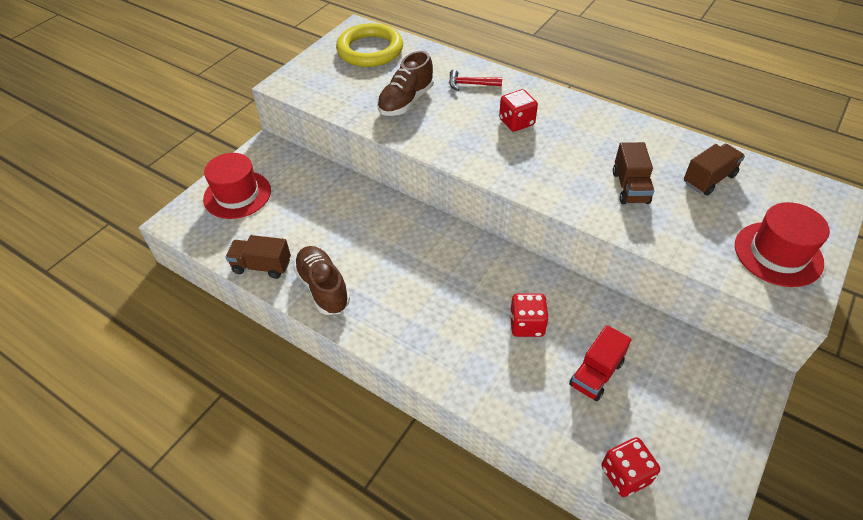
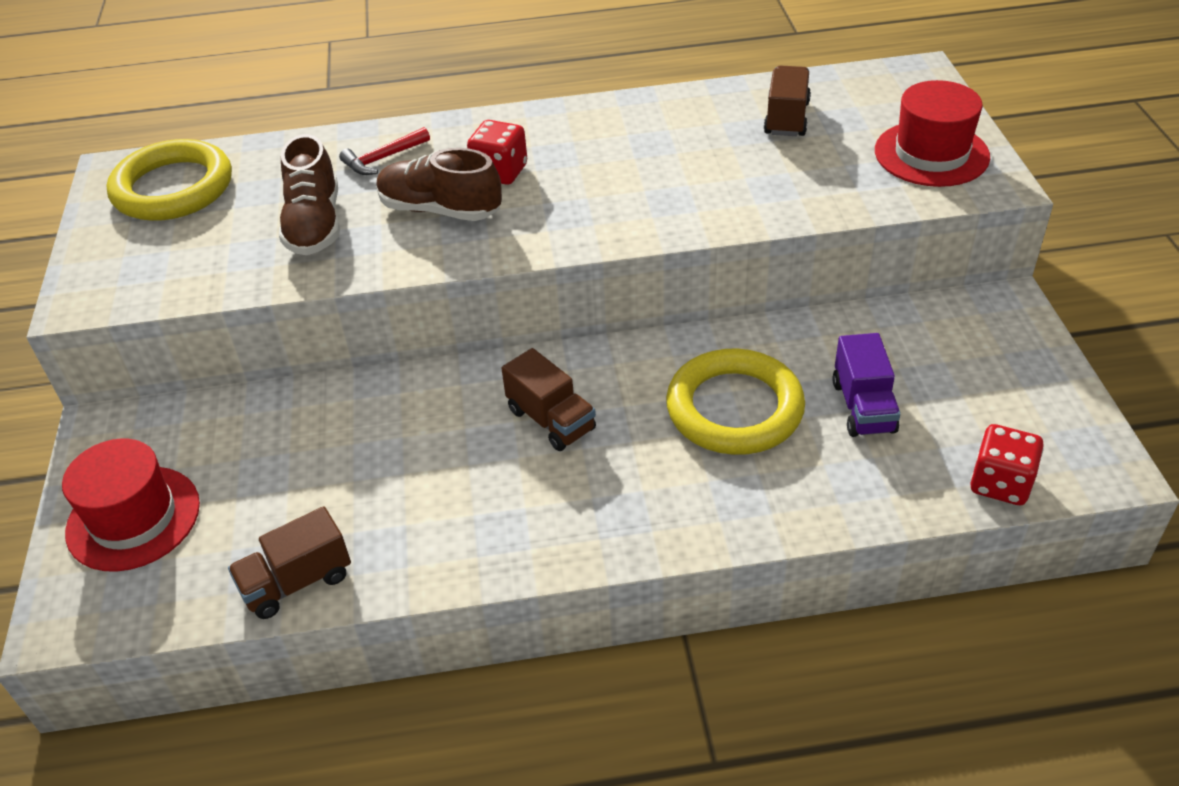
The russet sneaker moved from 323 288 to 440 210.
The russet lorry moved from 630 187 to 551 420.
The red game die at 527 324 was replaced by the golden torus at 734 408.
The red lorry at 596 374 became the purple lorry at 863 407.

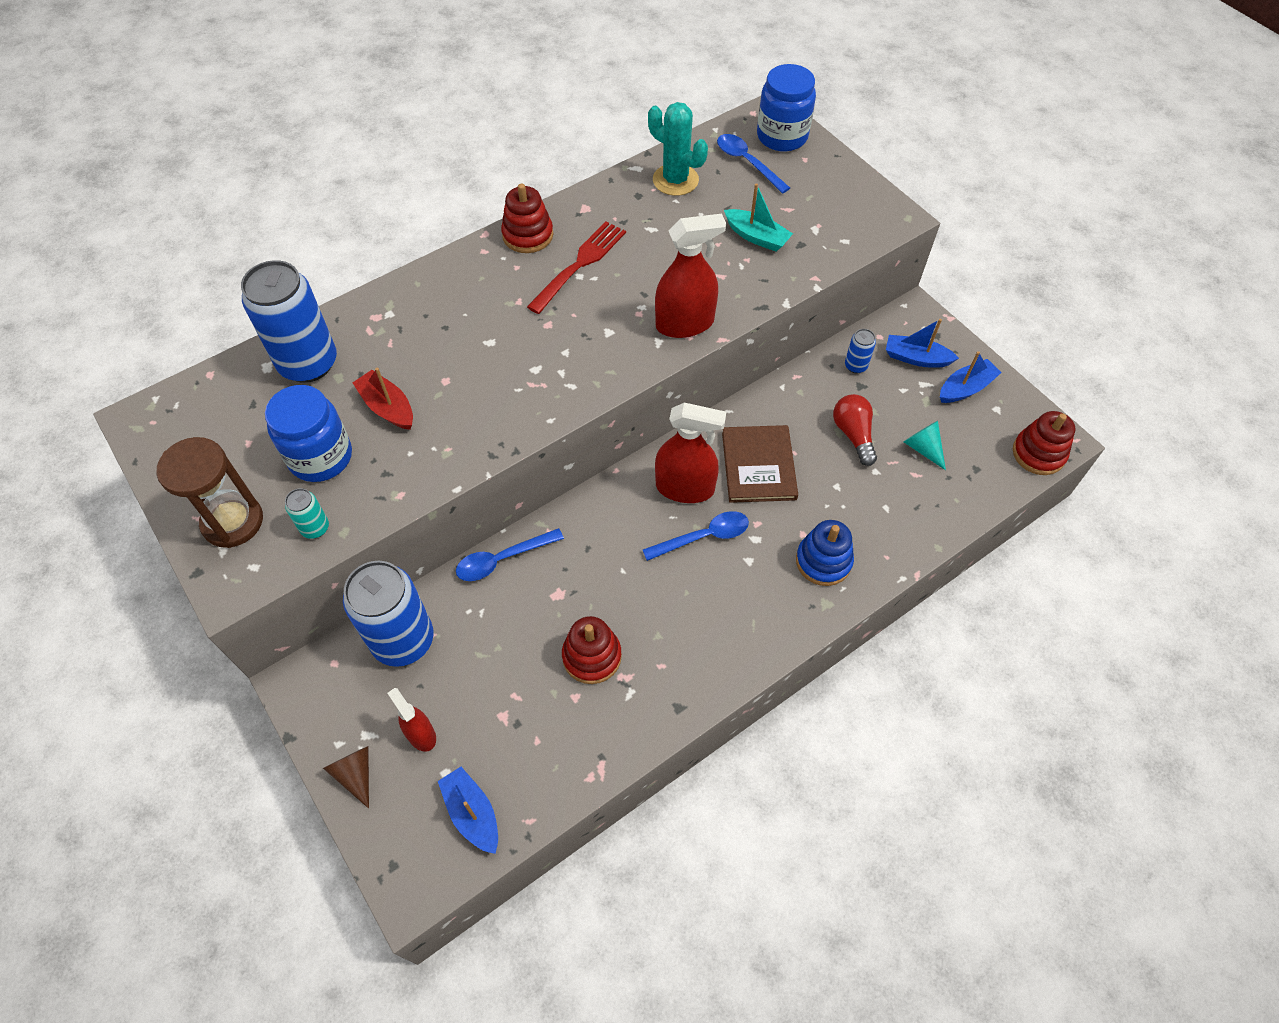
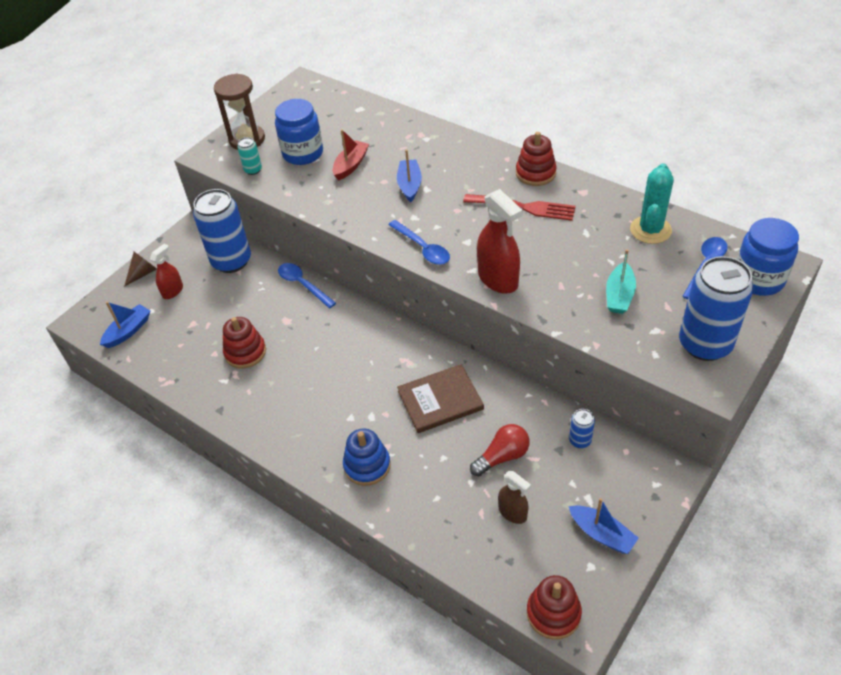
The blue spoon moved from 703 537 to 422 248.
The blue toy boat moved from 916 358 to 409 185.
The aqua cone shape at 923 448 was replaced by the russet spray cleaner at 512 513.
The blue can moved from 308 363 to 705 344.
The red spray cleaner at 685 488 disappeared.

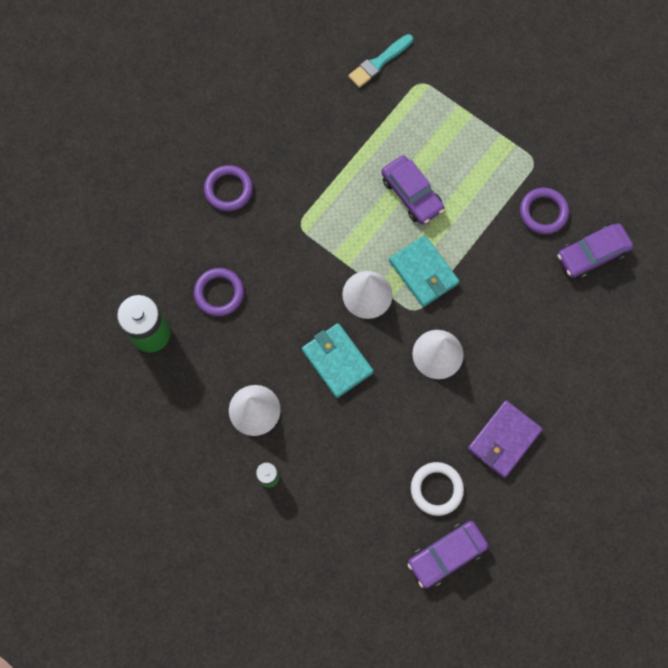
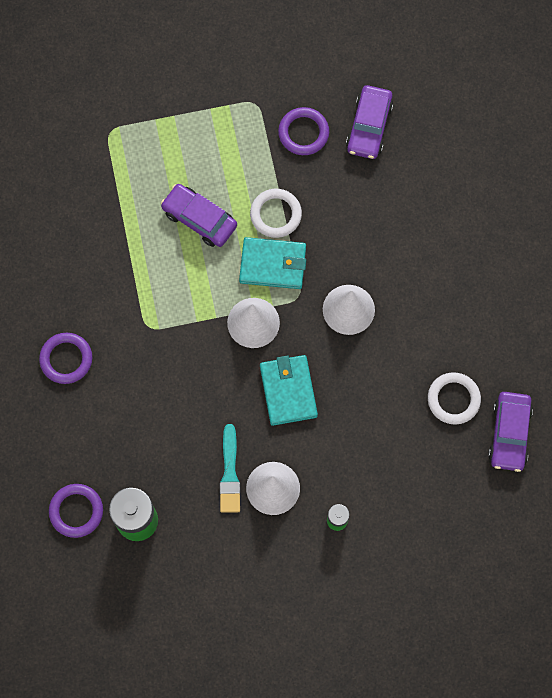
The purple torus moved from 219 293 to 76 511.
The purple toy car at 411 194 turned 150 degrees counterclockwise.
The aqua brush moved from 379 62 to 230 473.
The white torus at 275 214 appeared.
The aqua billfold at 337 361 turned 75 degrees clockwise.
The purple billfold at 504 439 disappeared.

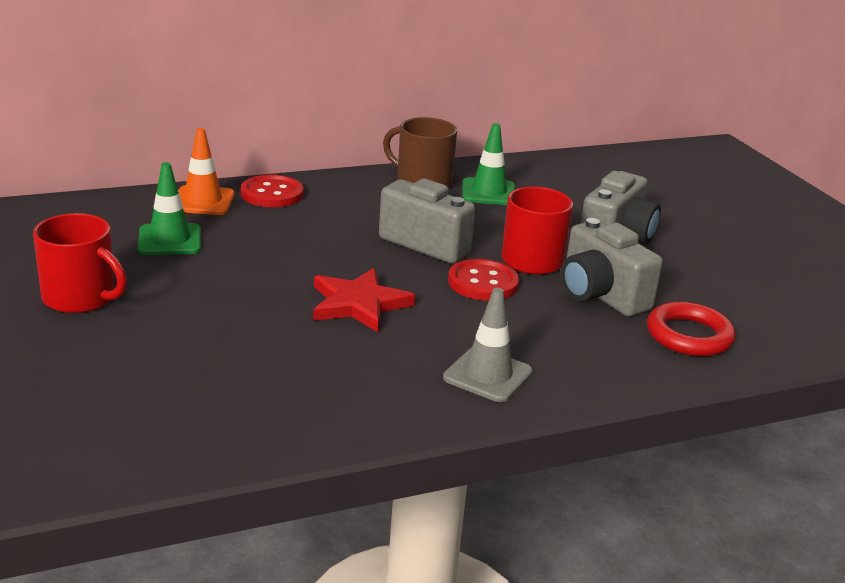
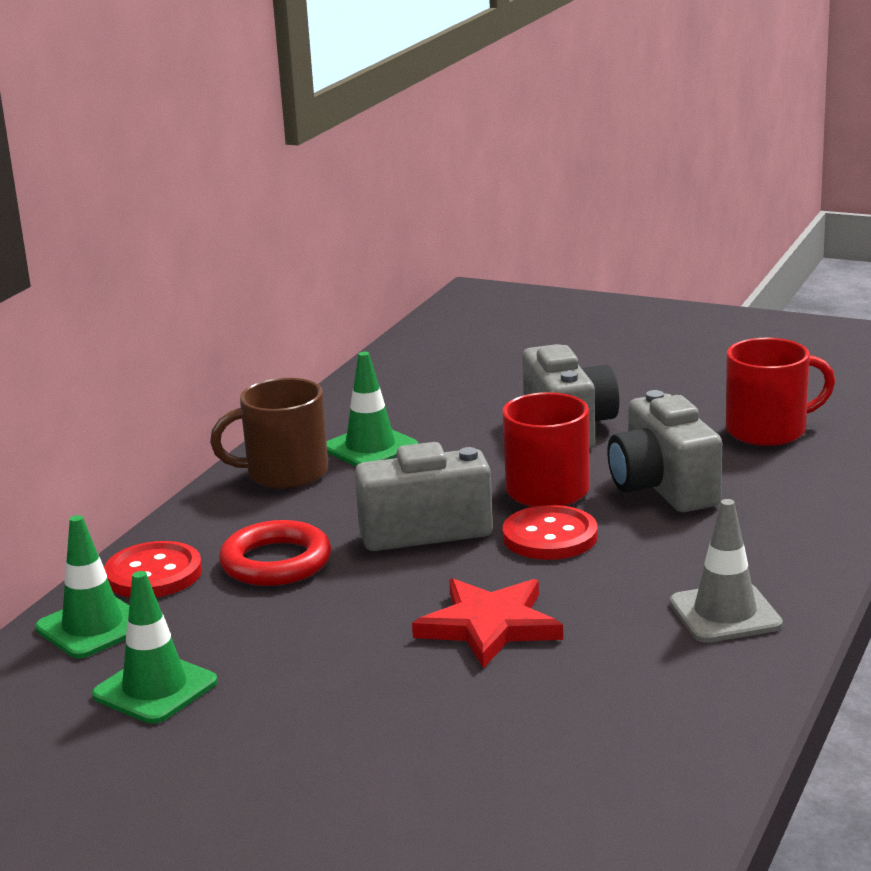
The bright orange road cone at 203 201 became the emerald road cone at 93 627.
The red torus moved from 689 336 to 276 562.
The grey photo camera at 600 295 turned 60 degrees clockwise.
The red mug moved from 81 298 to 769 430.

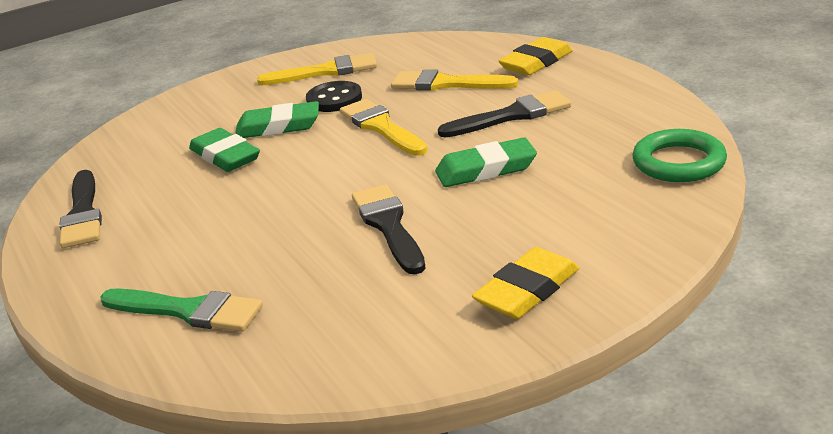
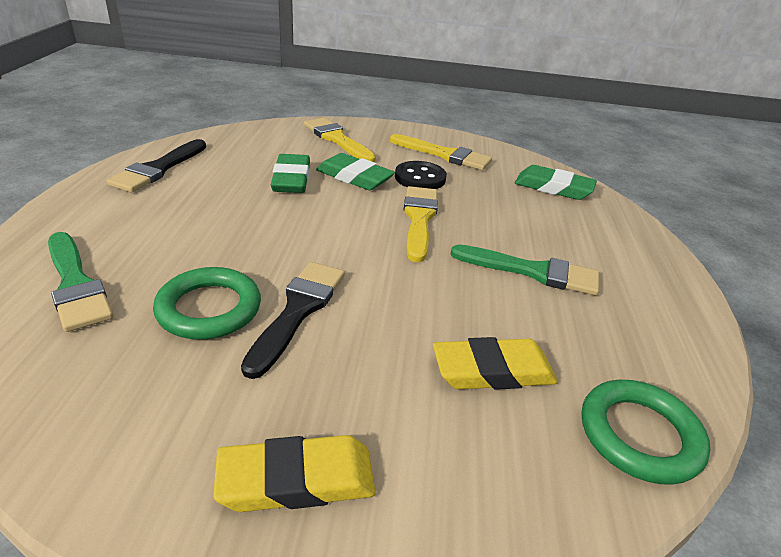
The emerald torus at 209 309 appeared.
The golden brush moved from 446 84 to 337 139.
The golden eraser moved from 536 62 to 492 371.
The ebony brush at 512 116 became the emerald brush at 533 272.
The emerald eraser moved from 486 169 to 553 188.

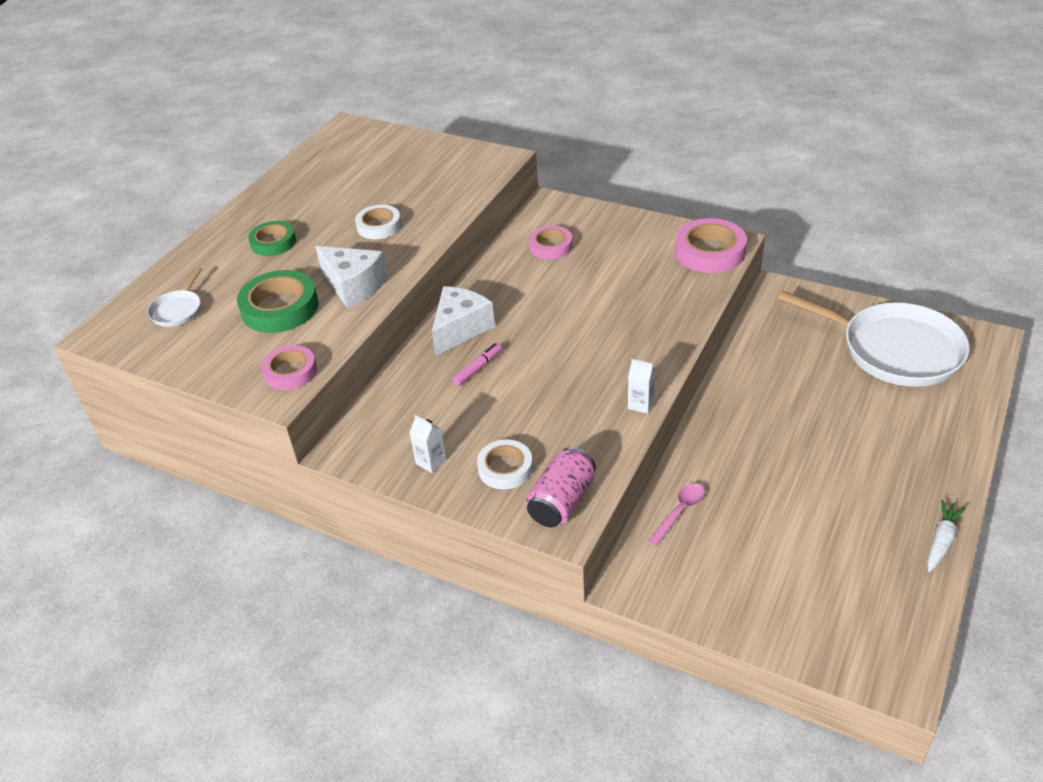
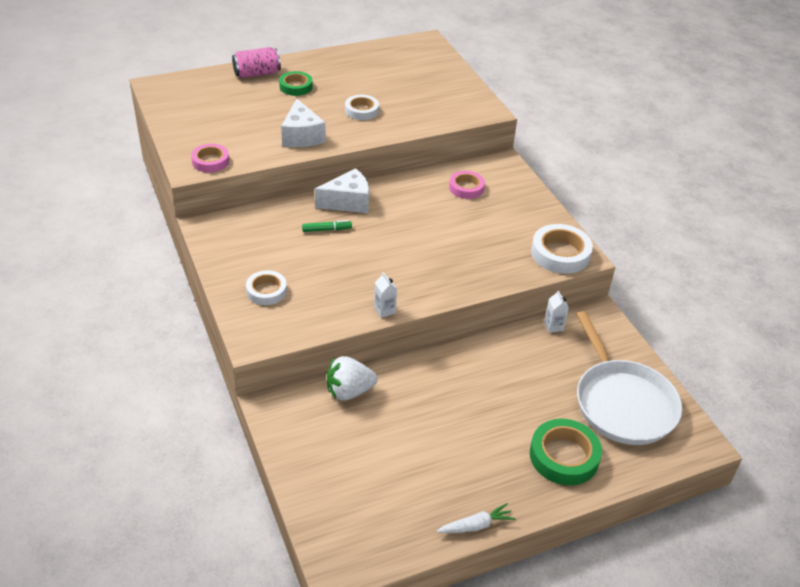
The pink can moved from 562 501 to 257 73.
The pink marker pen at 478 368 became the emerald marker pen at 327 229.
The pink spoon at 679 512 was replaced by the white strawberry at 349 391.
The emerald roll of tape moved from 280 308 to 564 456.
The pink roll of tape at 710 252 became the white roll of tape at 560 253.
The white carton moved from 431 462 to 553 326.
The white pan at 178 310 disappeared.

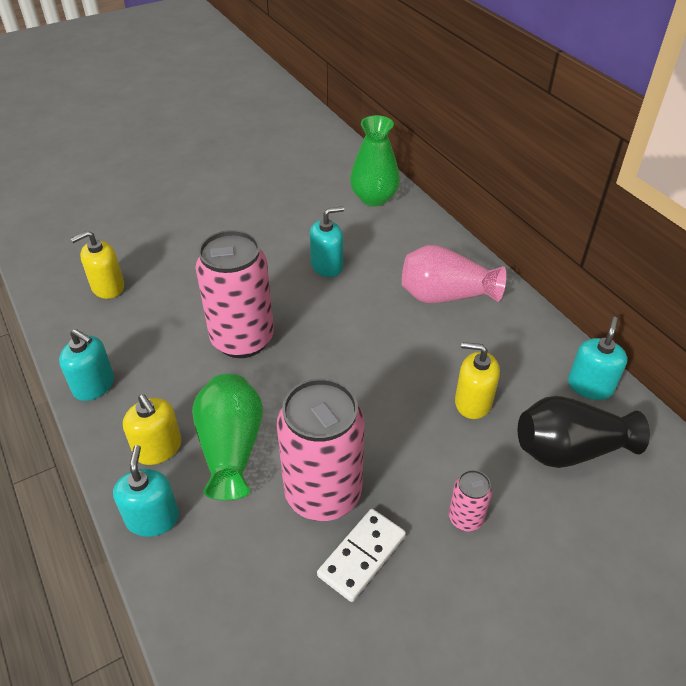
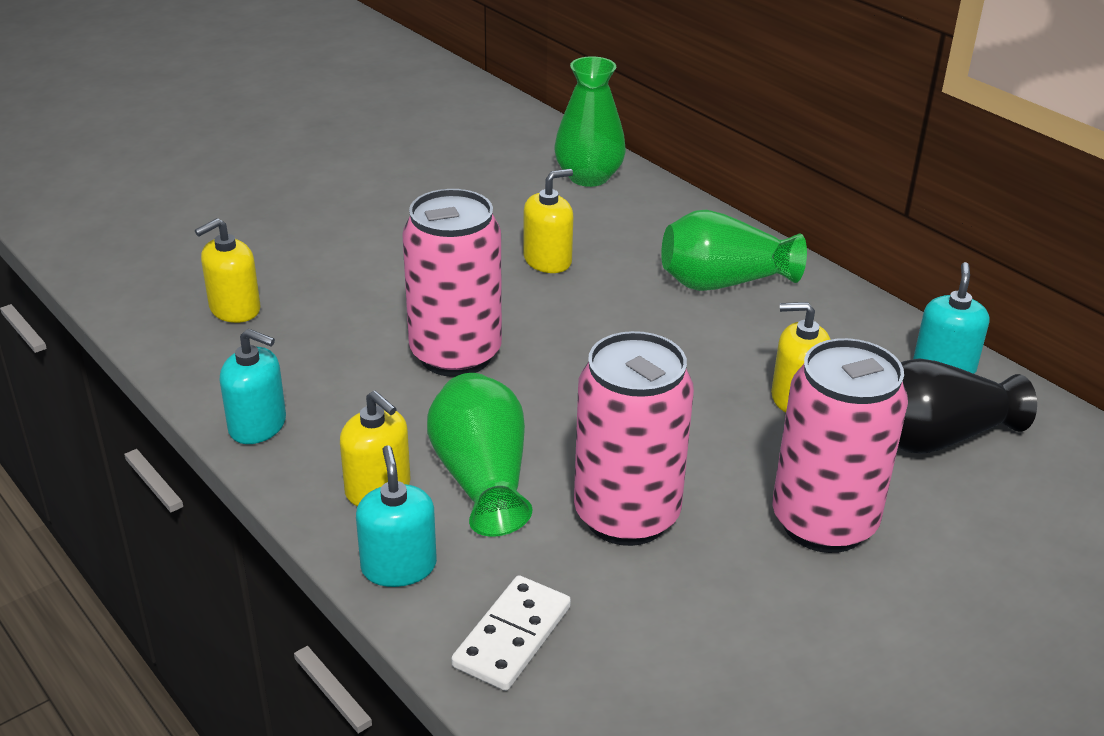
The white domino piece moved from 362 556 to 512 636.
The aqua pump bottle at 327 266 became the golden pump bottle at 547 260.
The pink vase at 445 295 became the emerald vase at 723 282.
The pink can at 465 518 changed to 2.22 times the size.

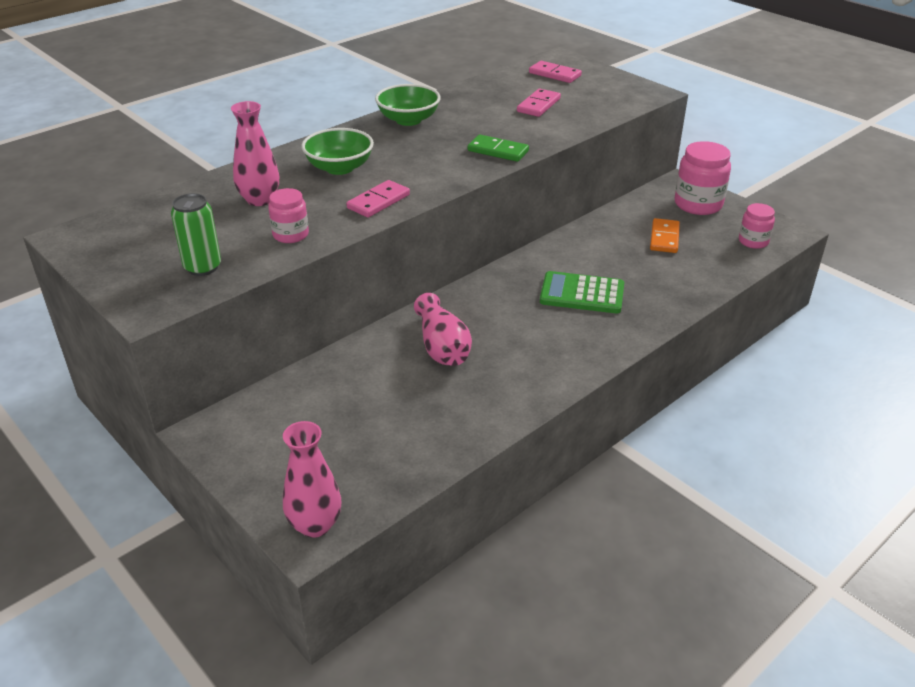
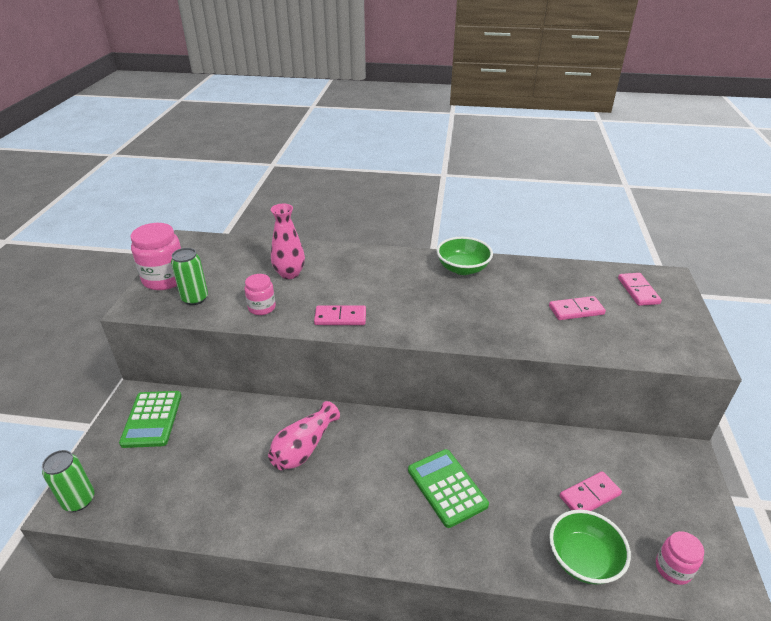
The pink vase at 315 525 was replaced by the emerald can at 79 500.
The emerald calculator at 152 419 appeared.
The pink jar moved from 698 204 to 165 279.
The emerald bowl moved from 339 168 to 583 559.
The bright orange domino piece at 664 238 became the pink domino piece at 589 495.
The emerald domino piece at 498 151 disappeared.

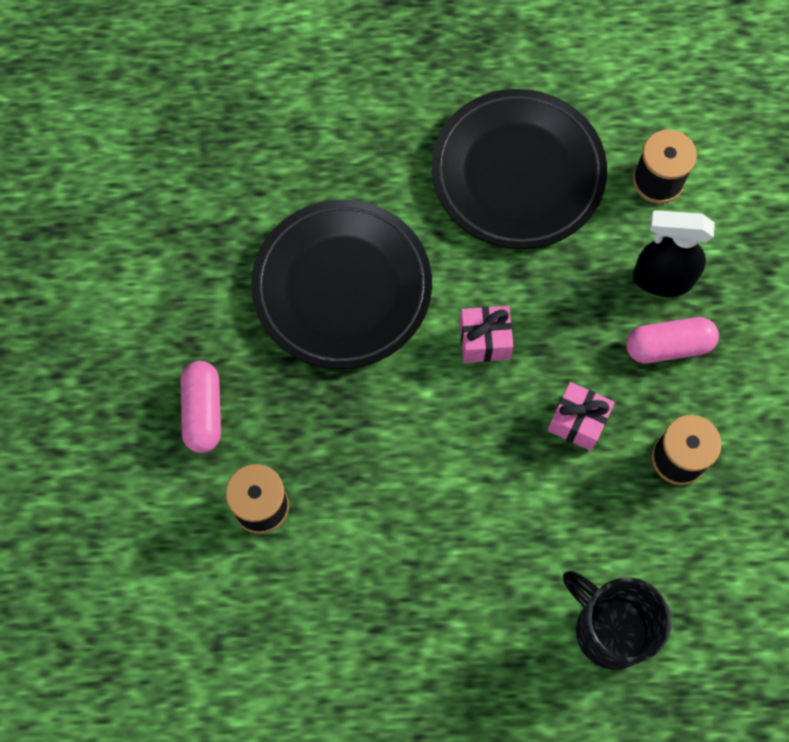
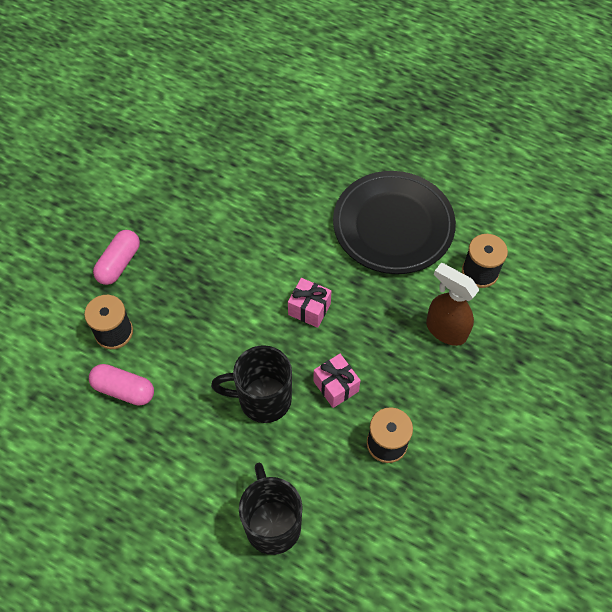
The pink capsule moved from 668 346 to 124 389.
The ebony mug at 263 399 appeared.
The ebony spray cleaner at 661 279 became the russet spray cleaner at 445 330.
The ebony plate at 342 287 disappeared.

